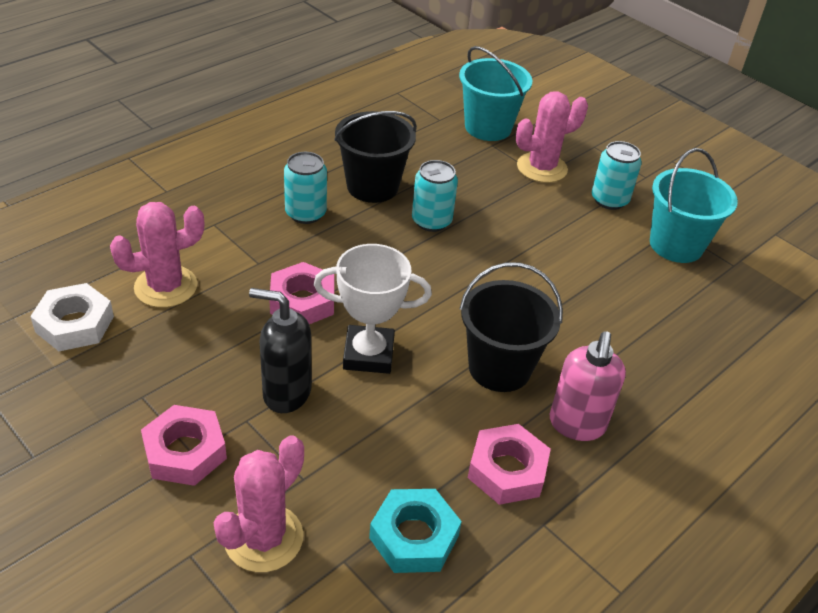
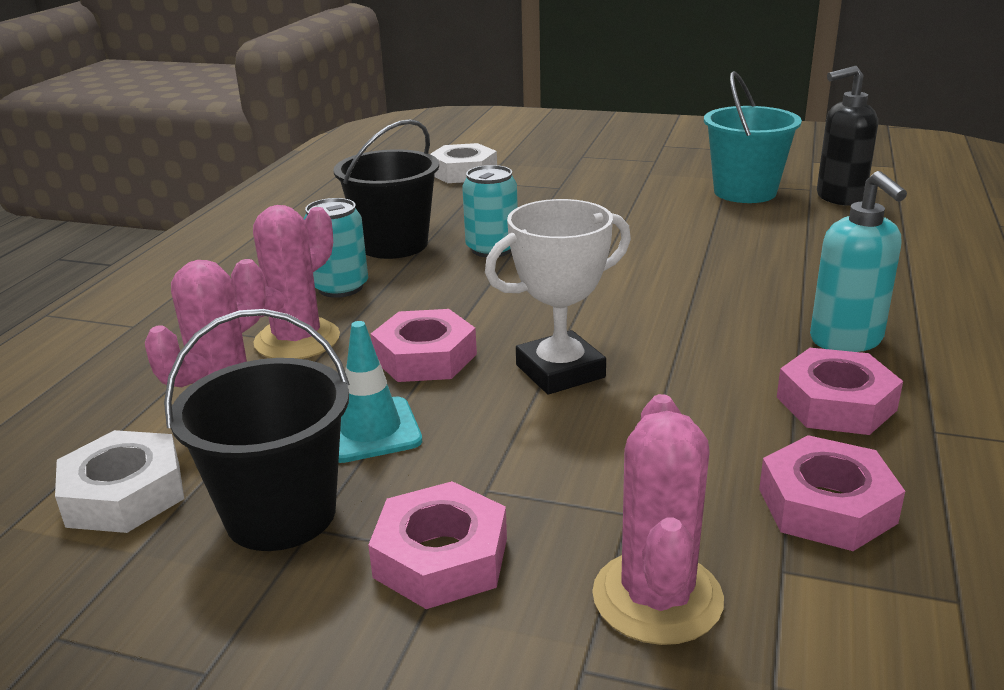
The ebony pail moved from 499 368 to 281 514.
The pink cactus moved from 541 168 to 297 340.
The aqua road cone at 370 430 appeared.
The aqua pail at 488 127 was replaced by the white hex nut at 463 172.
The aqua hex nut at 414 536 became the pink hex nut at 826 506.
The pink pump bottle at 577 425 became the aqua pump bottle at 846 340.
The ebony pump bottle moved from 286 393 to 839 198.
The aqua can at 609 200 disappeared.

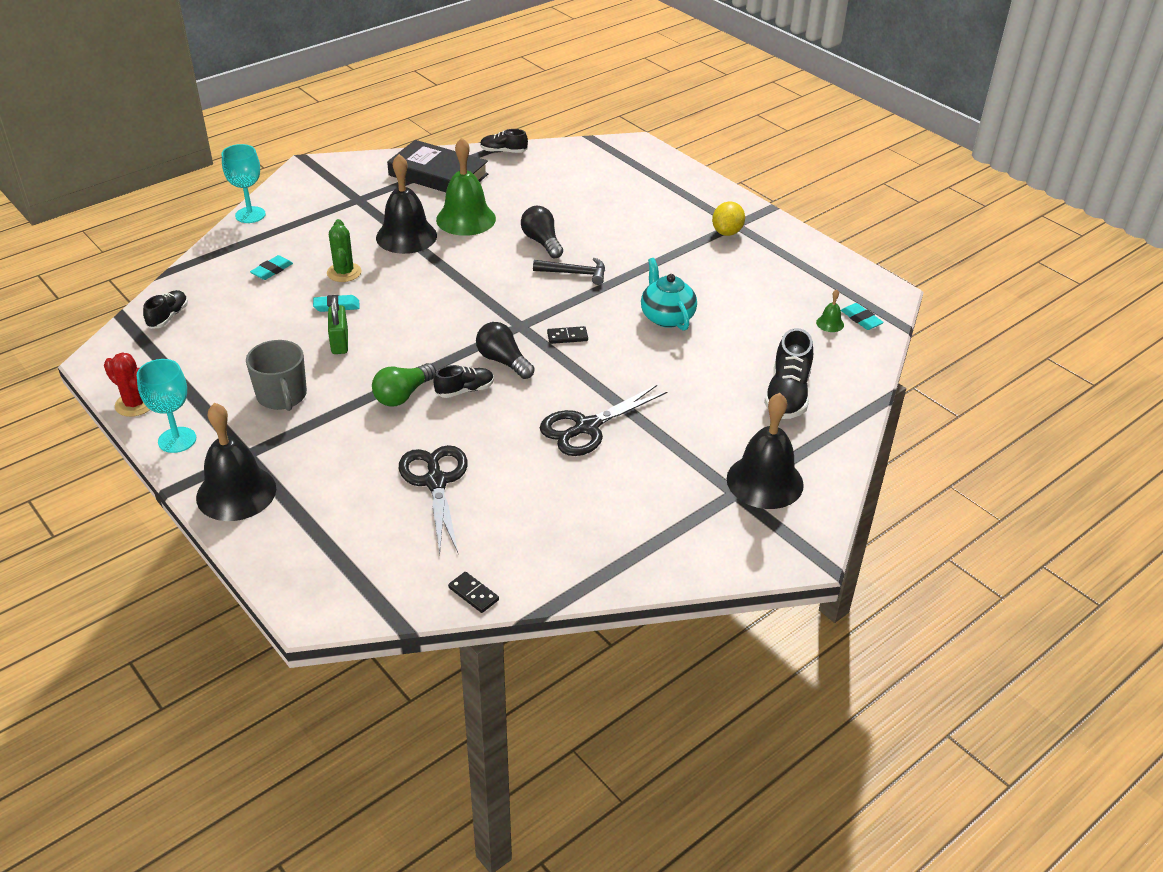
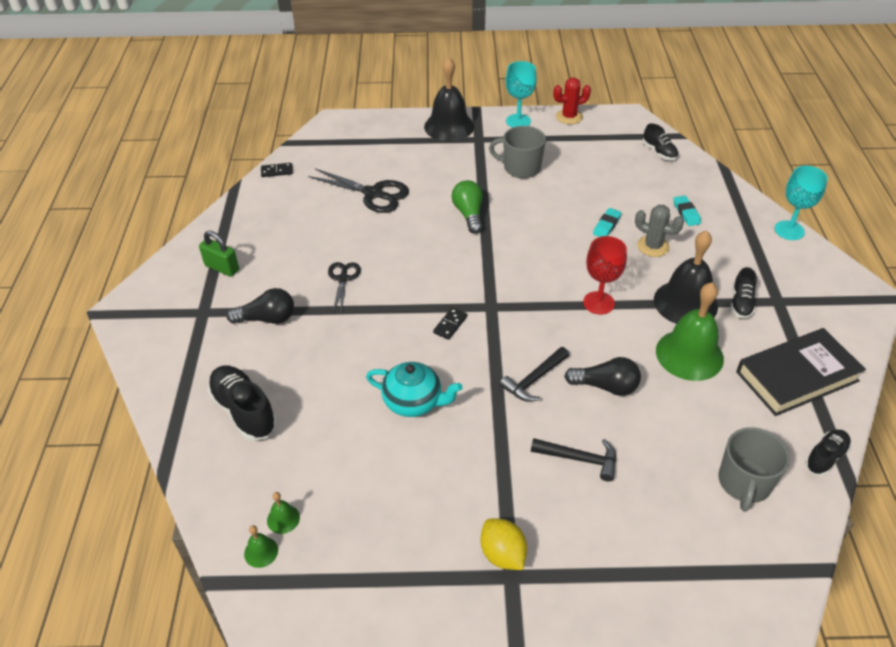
The emerald small lock moved from 340 342 to 222 268.
The ebony bulb moved from 503 361 to 267 318.
The aqua eraser at 861 319 was replaced by the emerald bell at 261 552.
The ebony shears at 586 427 changed to 0.60 times the size.
The ebony carpenter's hammer at 579 459 appeared.
The red goblet at 598 303 appeared.
The emerald cactus at 344 272 became the grey cactus at 653 246.
The grey mug at 744 483 appeared.
The ebony sneaker moved from 464 390 to 741 303.
The ebony bell at 765 481 disappeared.

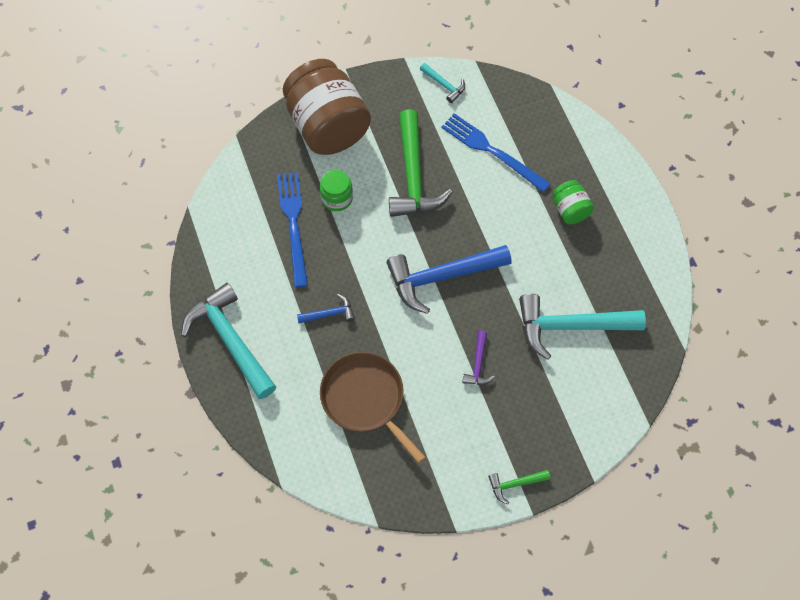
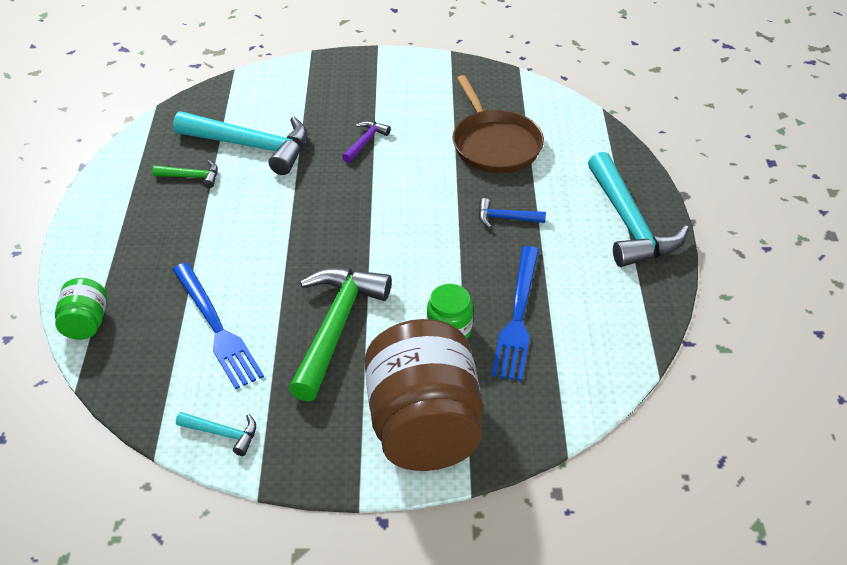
The emerald jar moved from 570 210 to 86 323.
The emerald carpenter's hammer moved from 515 484 to 192 177.
The aqua carpenter's hammer at 444 85 turned 135 degrees clockwise.
The blue carpenter's hammer at 441 277 disappeared.

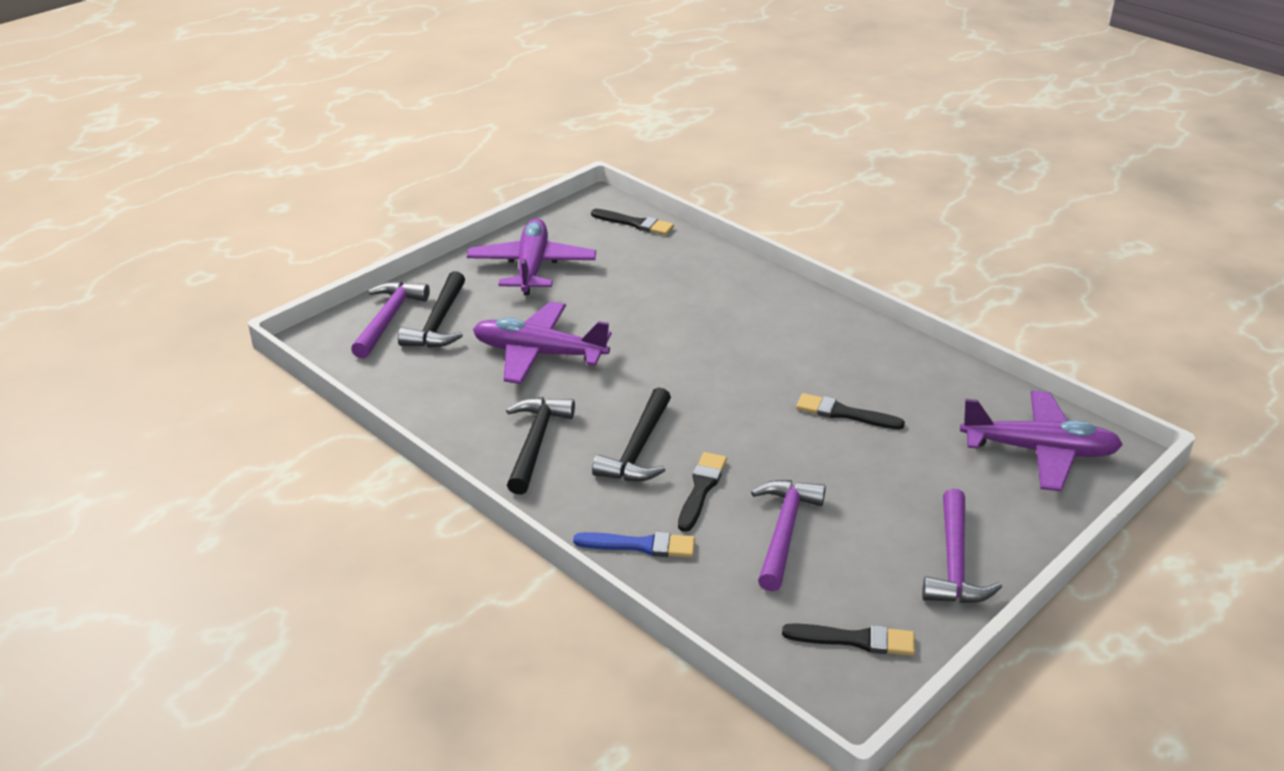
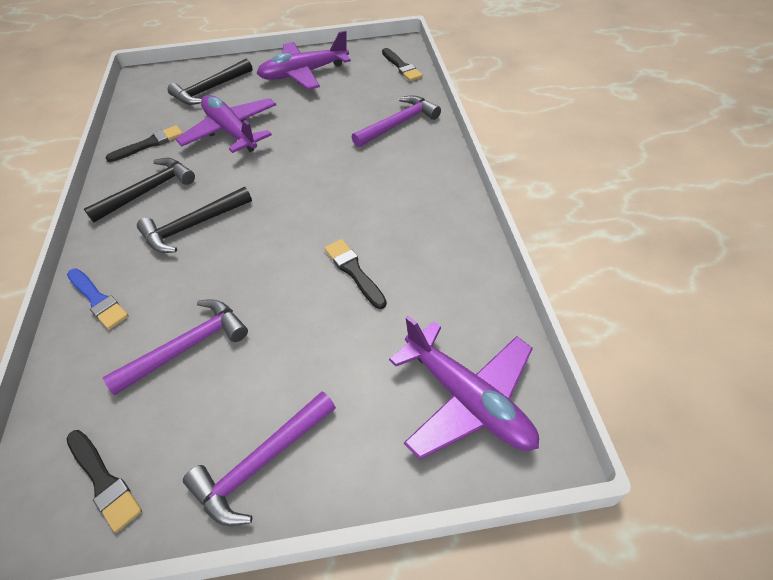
The ebony brush moved from 701 489 to 149 144.
The purple aeroplane at 531 267 turned 150 degrees counterclockwise.
The purple carpenter's hammer moved from 388 319 to 398 124.

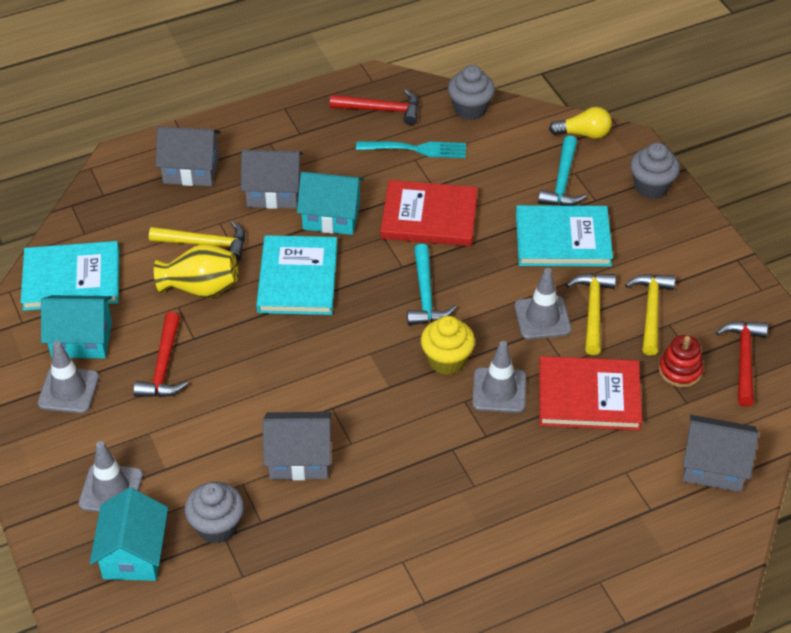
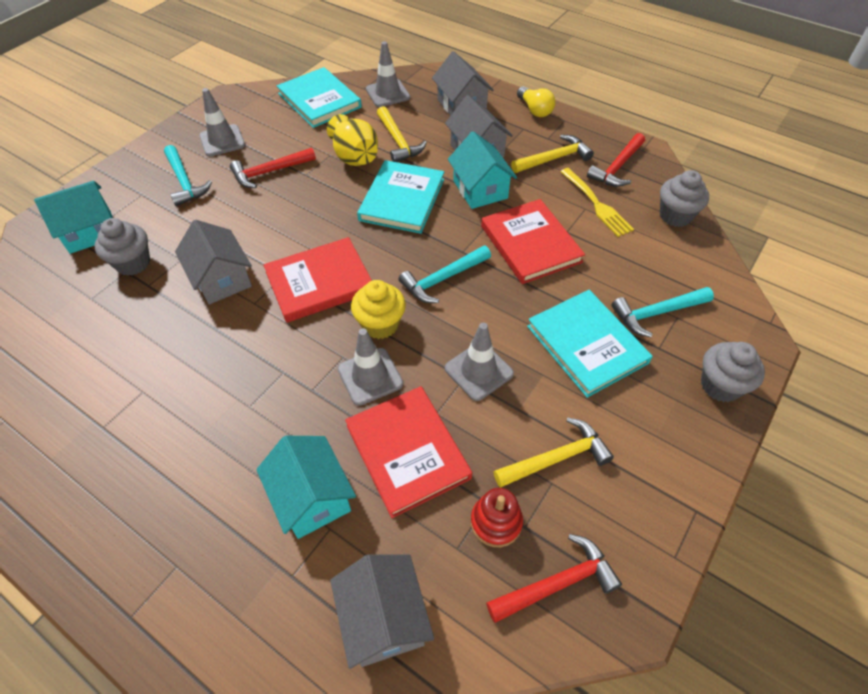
The aqua carpenter's hammer at 184 182 appeared.
The aqua cottage moved from 81 339 to 312 497.
The red hardcover at 319 282 appeared.
The aqua hardcover at 297 278 turned 45 degrees counterclockwise.
The grey road cone moved from 111 489 to 387 93.
The golden carpenter's hammer moved from 593 310 to 554 159.
The golden bulb moved from 583 134 to 535 110.
The aqua table fork at 415 149 became the golden table fork at 596 204.
The red carpenter's hammer at 381 110 turned 60 degrees clockwise.

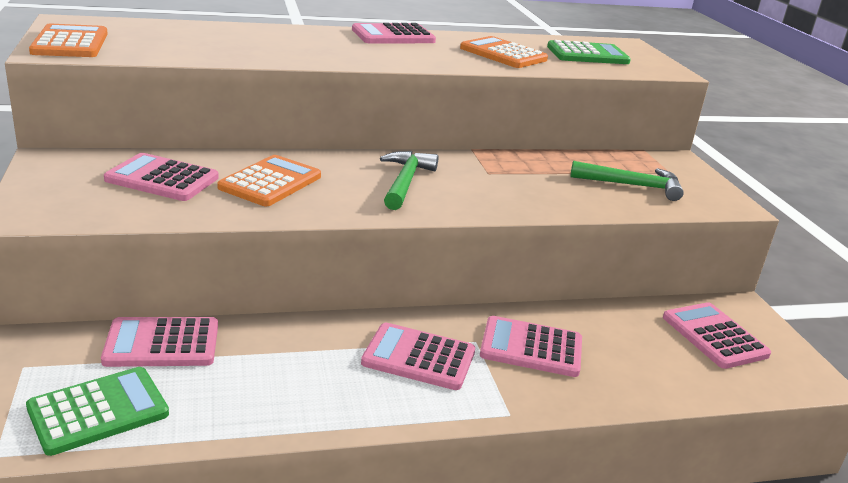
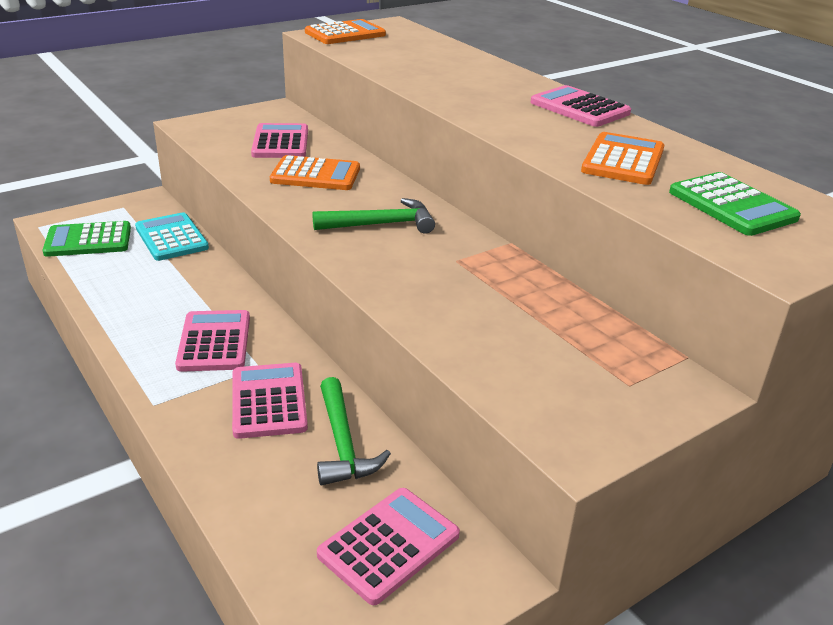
The emerald calculator at 98 411 turned 135 degrees clockwise.
The pink calculator at 162 343 became the aqua calculator at 171 238.
The emerald carpenter's hammer moved from 632 185 to 343 443.

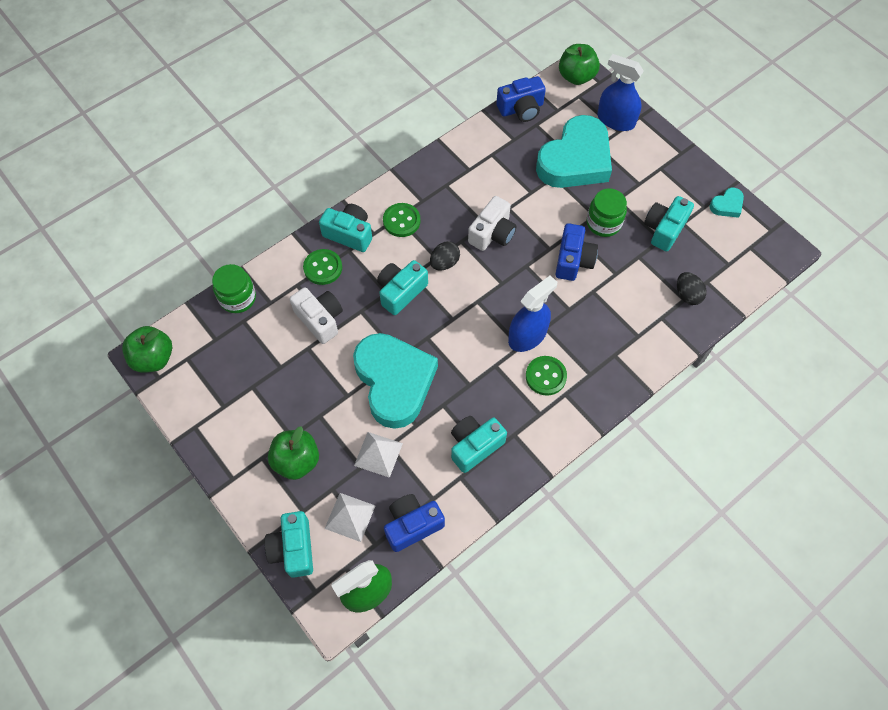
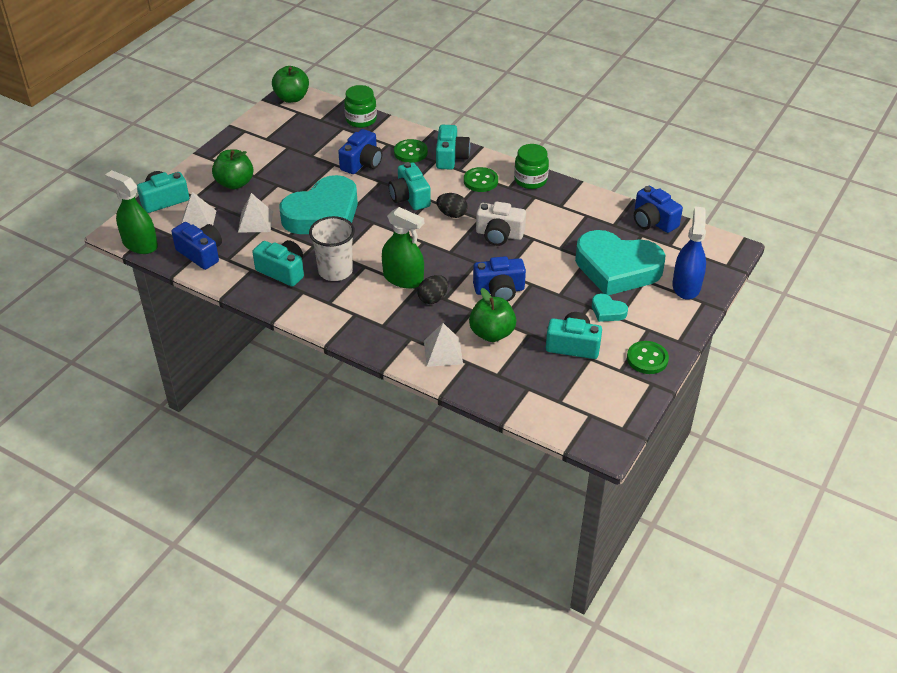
The white beaker at 335 271 appeared.
The white photo camera at 320 319 became the blue photo camera at 362 163.
The blue spray cleaner at 527 336 became the emerald spray cleaner at 403 278.
The aqua photo camera at 401 292 turned 135 degrees counterclockwise.
The ebony egg moved from 687 295 to 433 298.
The white pyramid at 443 352 appeared.
The emerald apple fruit moved from 576 77 to 492 333.
The emerald jar moved from 603 223 to 530 180.
The aqua love heart moved from 727 205 to 607 311.
The emerald shirt button moved from 545 376 to 647 359.

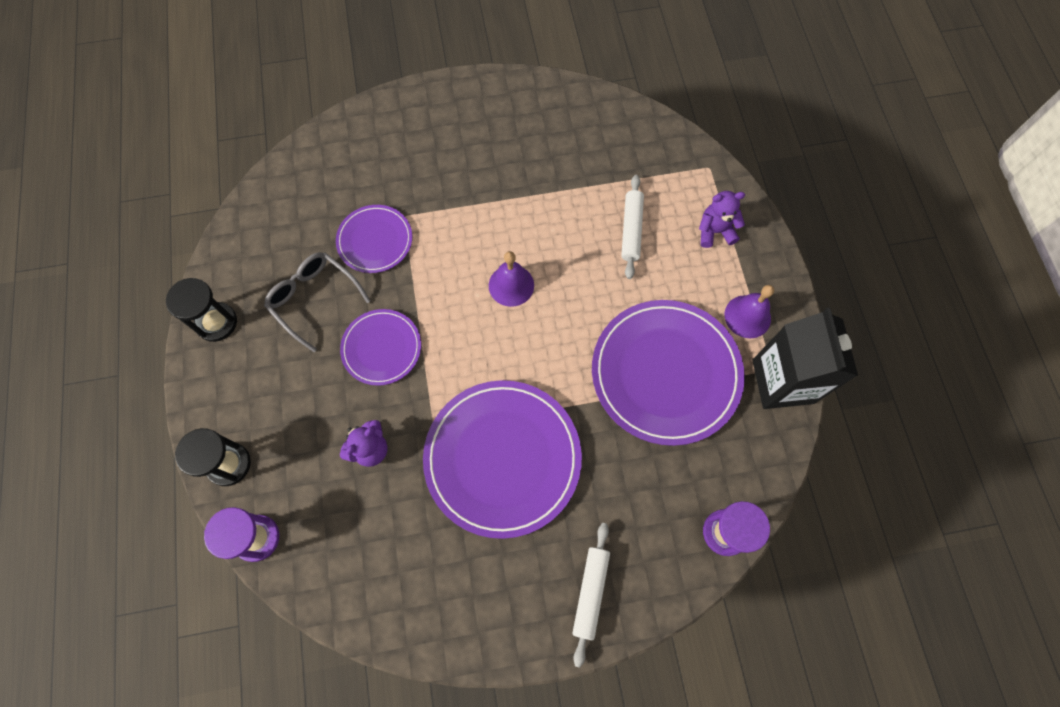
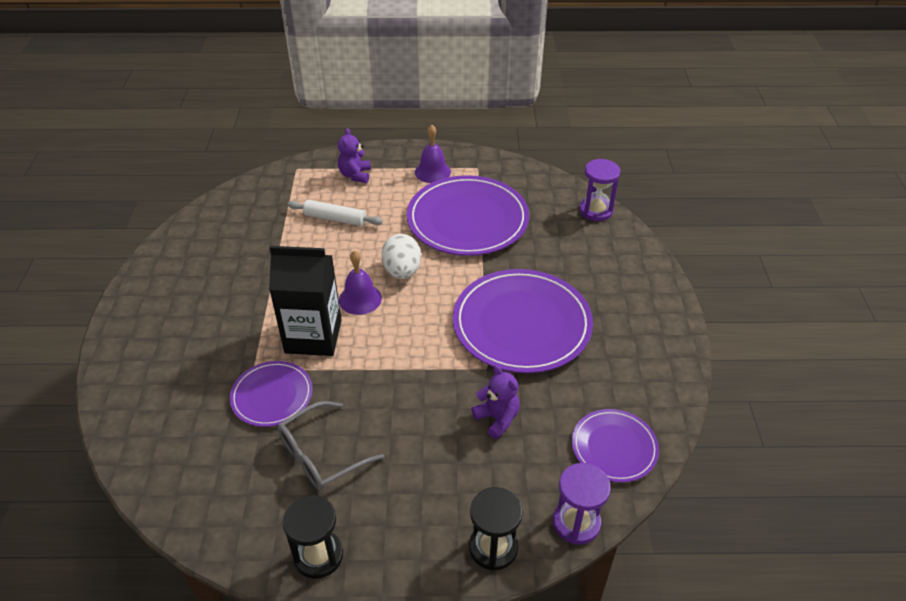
The ebony carton moved from 782 381 to 313 336.
The white egg at 402 271 appeared.
The purple plate moved from 381 348 to 614 447.
The white dough roller at 590 592 disappeared.

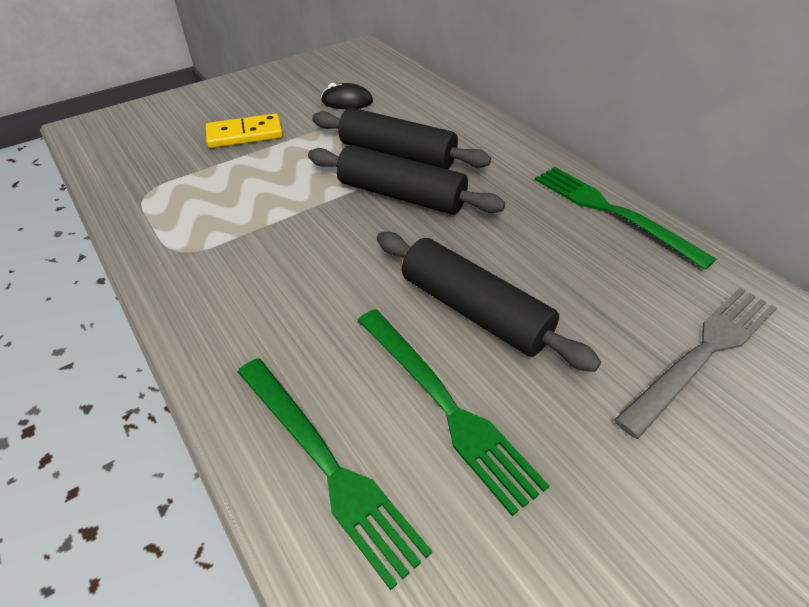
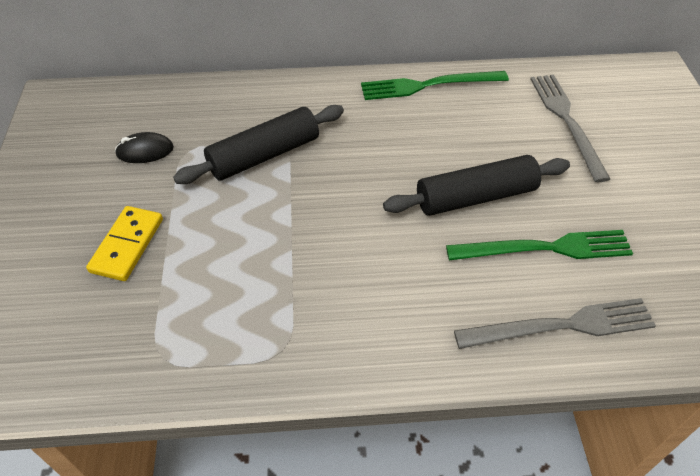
The ebony mouse at 347 101 turned 45 degrees clockwise.
The emerald table fork at 327 464 became the grey table fork at 561 326.
The ebony dough roller at 401 195 disappeared.

